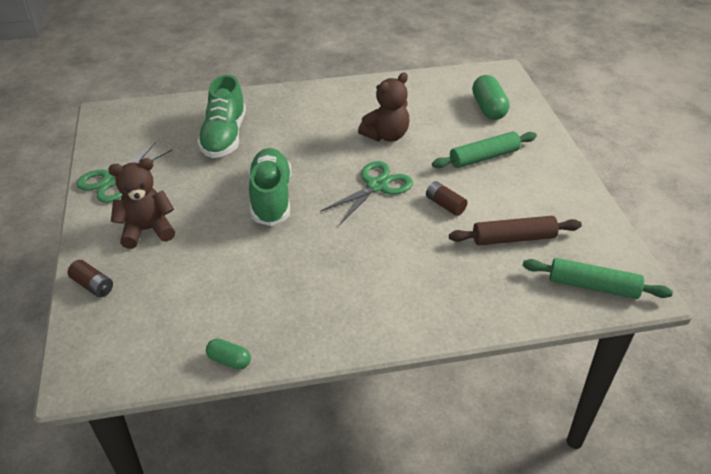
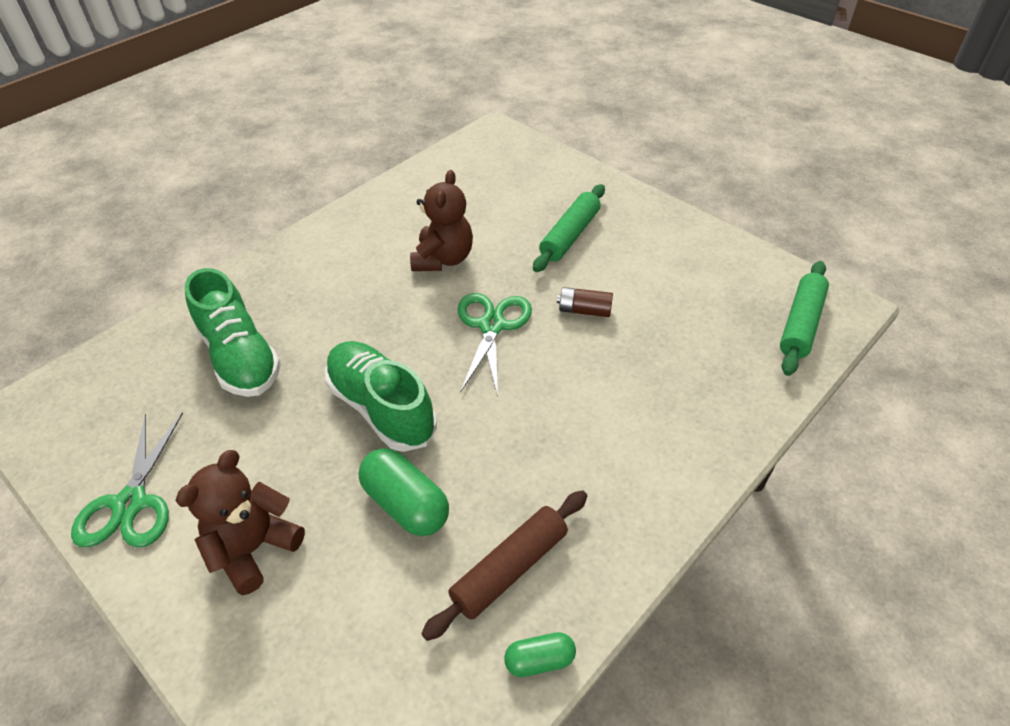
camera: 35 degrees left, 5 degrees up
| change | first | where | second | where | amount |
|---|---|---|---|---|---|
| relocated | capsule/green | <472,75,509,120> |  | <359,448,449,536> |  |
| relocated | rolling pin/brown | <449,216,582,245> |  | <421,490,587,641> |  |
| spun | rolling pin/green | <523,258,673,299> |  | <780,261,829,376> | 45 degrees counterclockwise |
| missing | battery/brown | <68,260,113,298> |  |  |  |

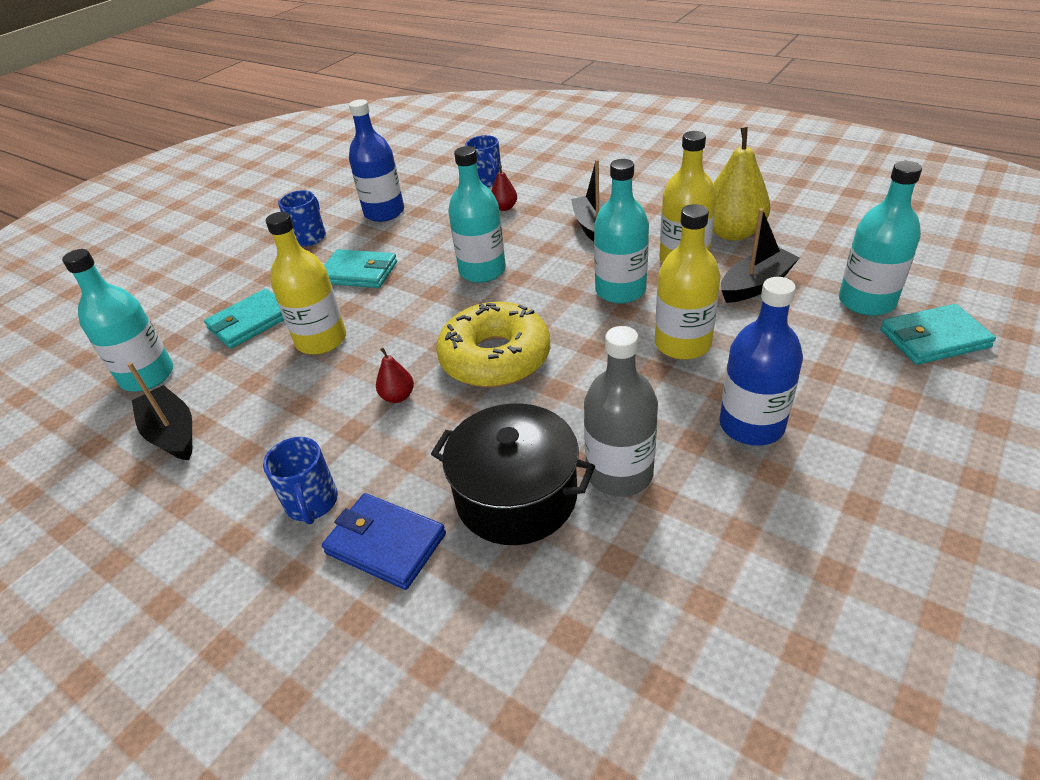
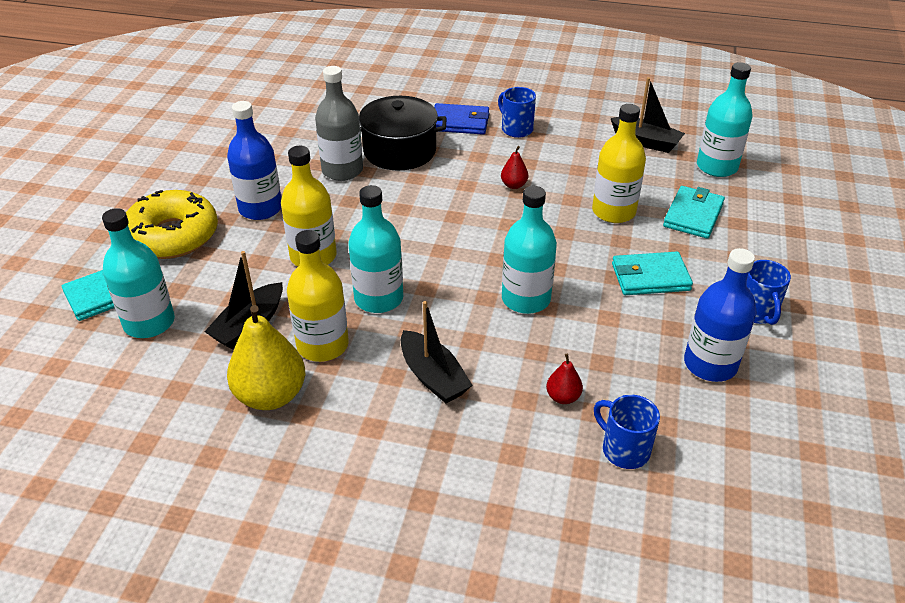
camera: 155 degrees right, 0 degrees up
| change | first | where | second | where | amount |
|---|---|---|---|---|---|
| relocated | donut/yellow | <436,302,550,388> |  | <126,190,218,259> |  |

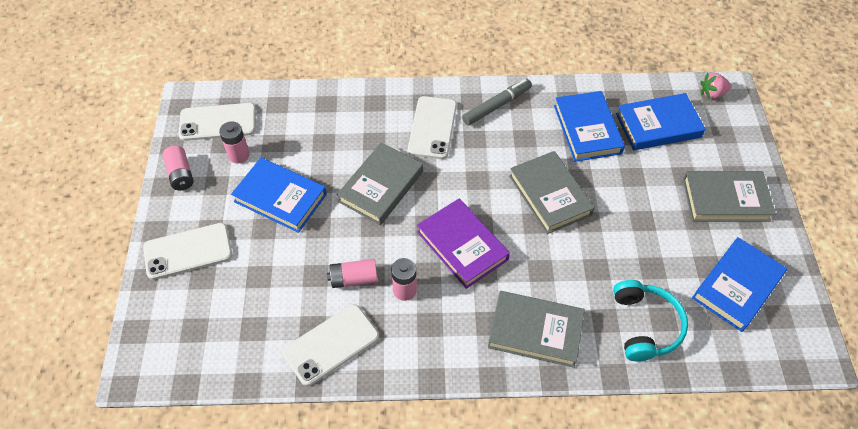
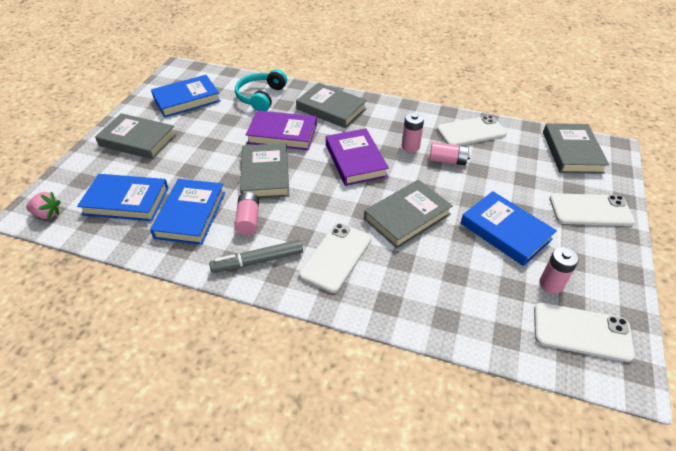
camera: 160 degrees left, 10 degrees down
| change | first | where | second | where | amount |
|---|---|---|---|---|---|
| relocated | battery/pink | <163,146,194,190> |  | <235,192,259,235> |  |
| appeared |  |  | book/purple | <246,110,317,150> |  |
| appeared |  |  | book/grey | <543,123,609,174> |  |

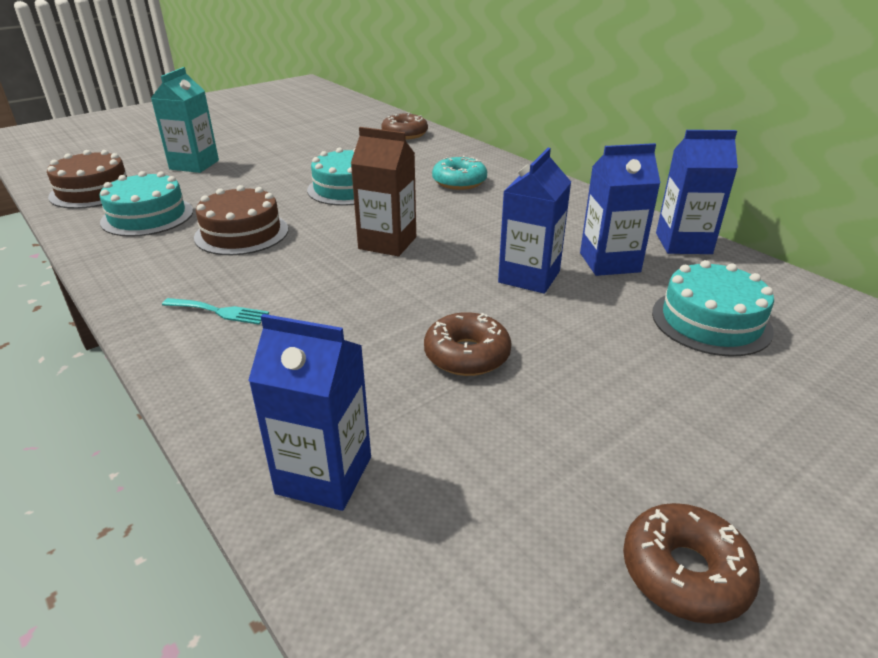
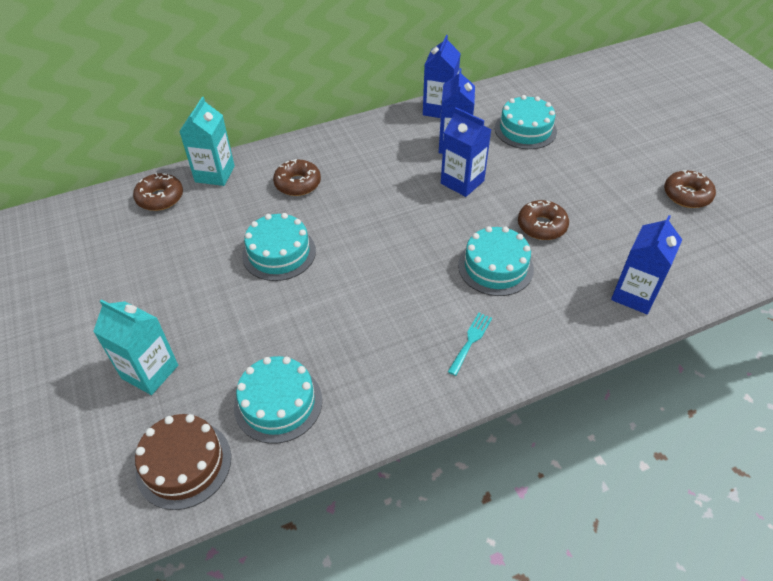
camera: 75 degrees left, 15 degrees up
| change | first | where | second | where | amount |
|---|---|---|---|---|---|
| appeared |  |  | carton/turquoise | <179,97,235,186> |  |
| colour | donut/turquoise | <432,155,487,190> | donut/brown | <273,159,321,196> |  |
| appeared |  |  | cake/turquoise | <458,226,534,296> |  |
| missing | cake/brown | <194,185,288,255> |  |  |  |
| missing | carton/brown | <351,127,416,256> |  |  |  |

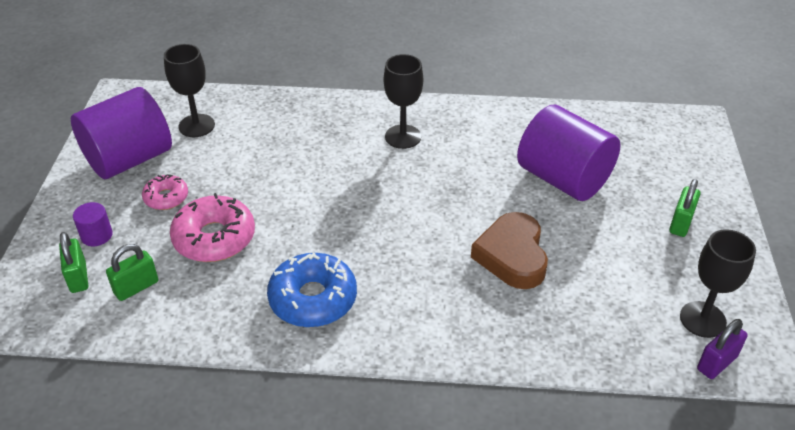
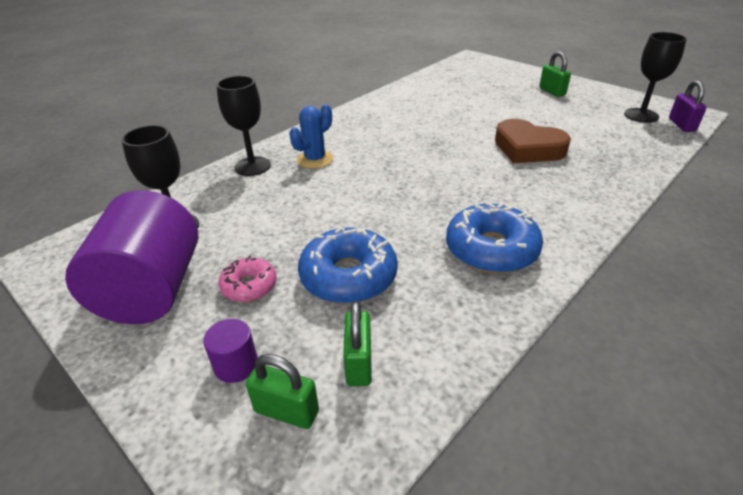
camera: 50 degrees left, 5 degrees down
| change | first | where | second | where | amount |
|---|---|---|---|---|---|
| relocated | goblet/black | <384,54,423,149> |  | <216,76,271,176> |  |
| appeared |  |  | cactus/blue | <289,104,333,169> |  |
| colour | donut/pink | <170,193,255,262> | donut/blue | <298,226,398,304> |  |
| missing | cylinder/purple | <517,105,621,201> |  |  |  |

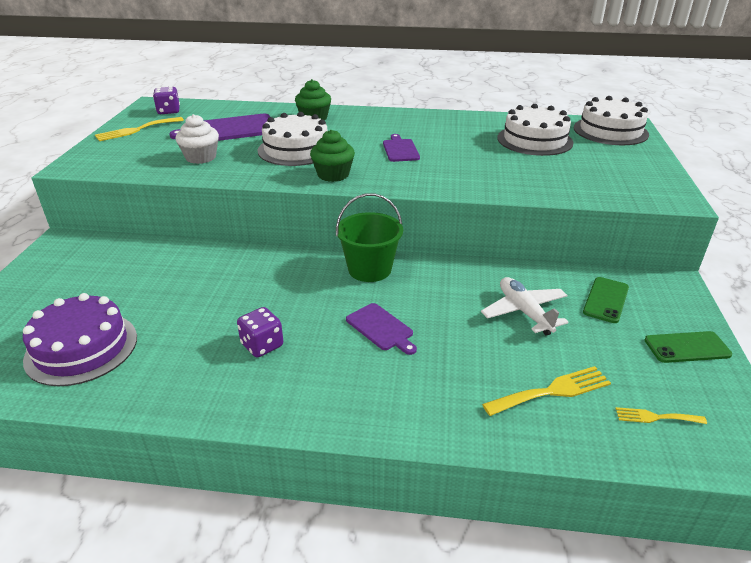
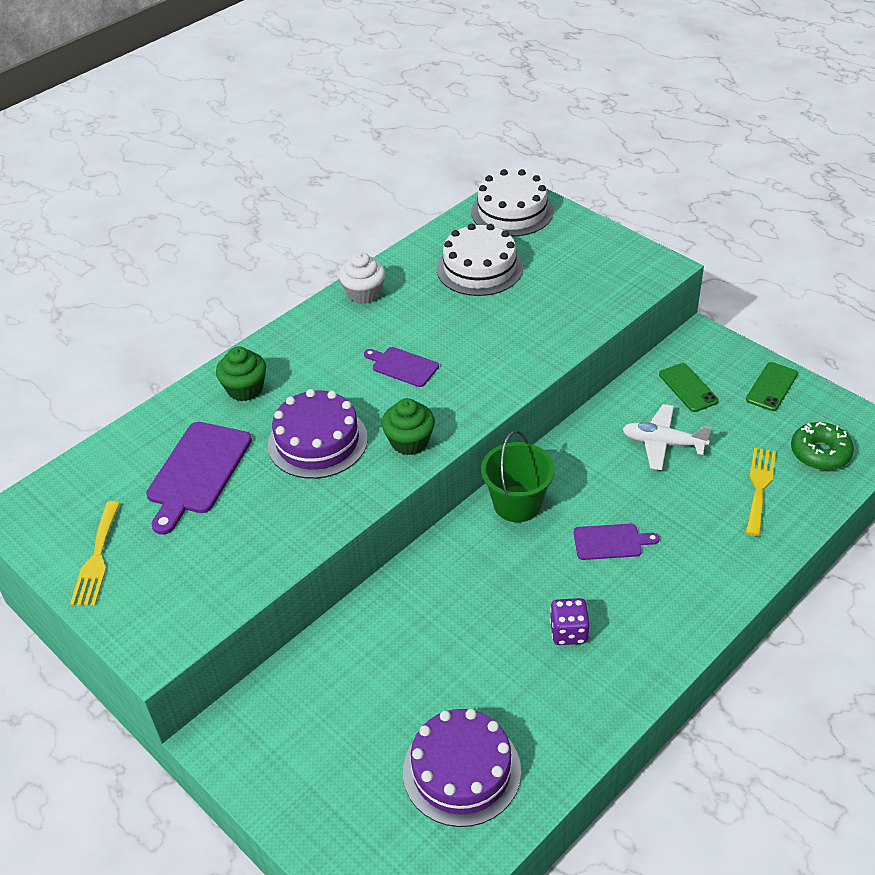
camera: 50 degrees left, 10 degrees up
| change | first | where | second | where | amount |
|---|---|---|---|---|---|
| colour | cake/white | <258,112,327,166> | cake/purple | <268,389,368,479> |  |
| relocated | cupcake/white | <176,114,219,164> |  | <339,252,385,304> |  |
| exchanged | fork/yellow | <616,407,707,424> | donut/green | <791,422,854,470> |  |
| missing | dice/purple | <153,86,180,114> |  |  |  |

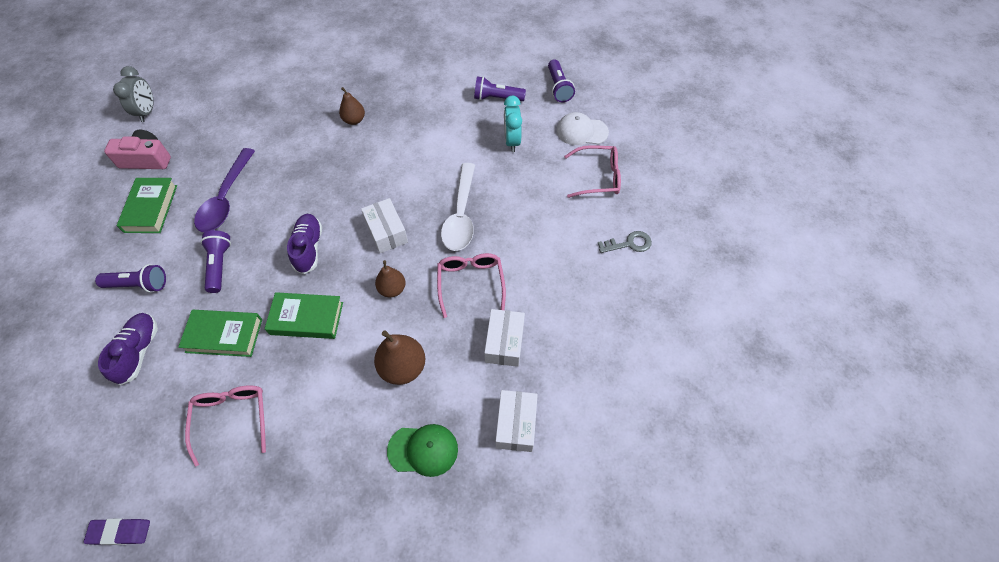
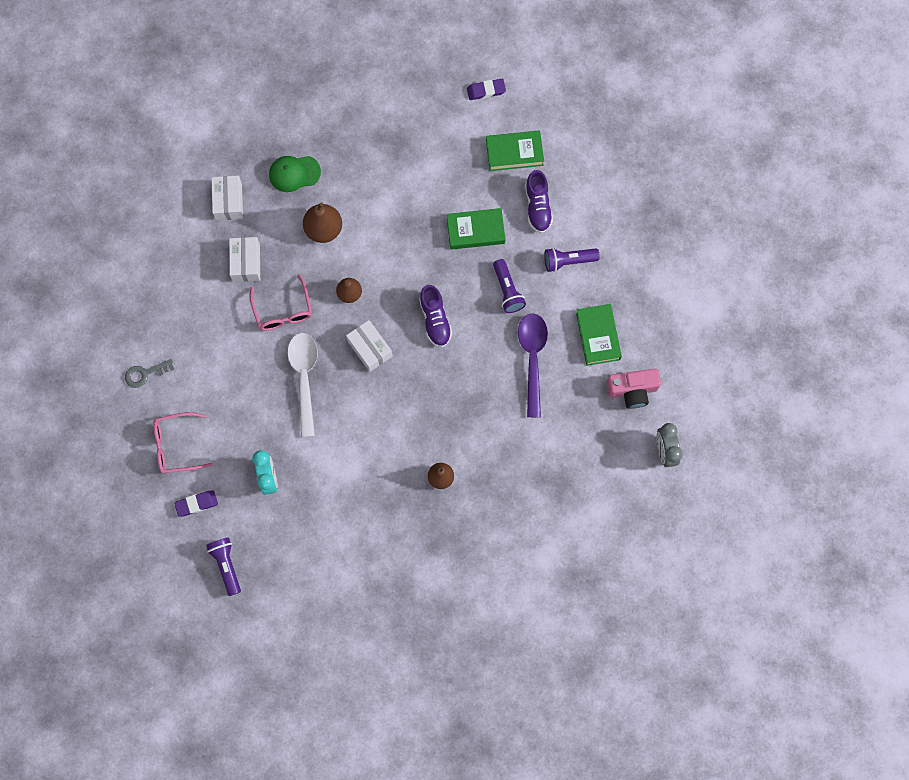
camera: 170 degrees right, 15 degrees up
| change | first | where | second | where | amount |
|---|---|---|---|---|---|
| exchanged | cap/white | <557,112,609,145> | eraser/purple | <174,490,218,517> |  |
| relocated | book/green | <265,292,343,339> |  | <486,131,544,171> |  |
| missing | glasses/pink | <185,385,266,467> |  |  |  |
| missing | flashlight/purple | <474,76,526,101> |  |  |  |

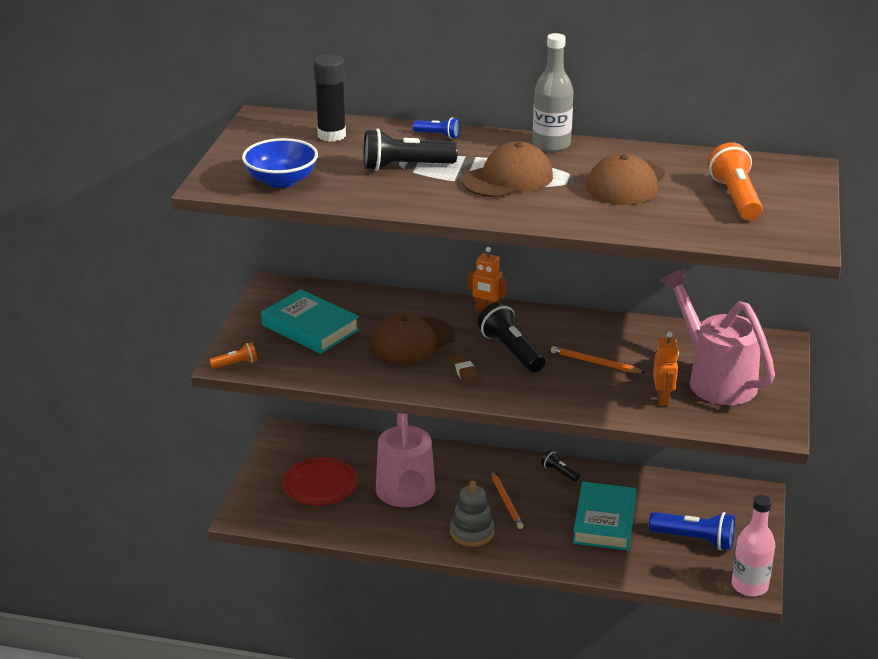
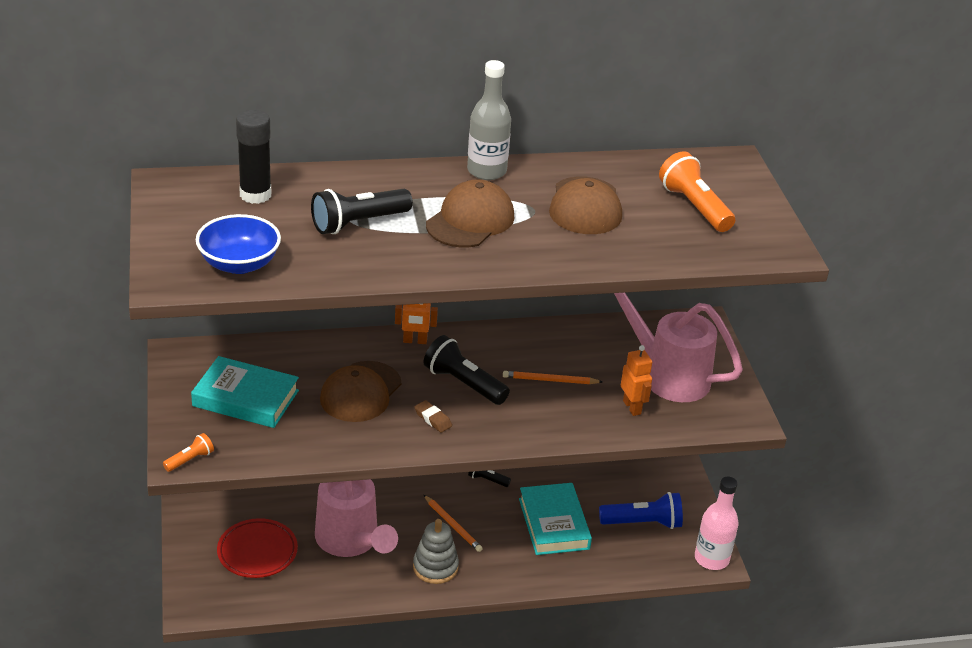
camera: 25 degrees left, 5 degrees up
| change | first | where | second | where | amount |
|---|---|---|---|---|---|
| missing | flashlight/blue | <413,117,460,139> |  |  |  |

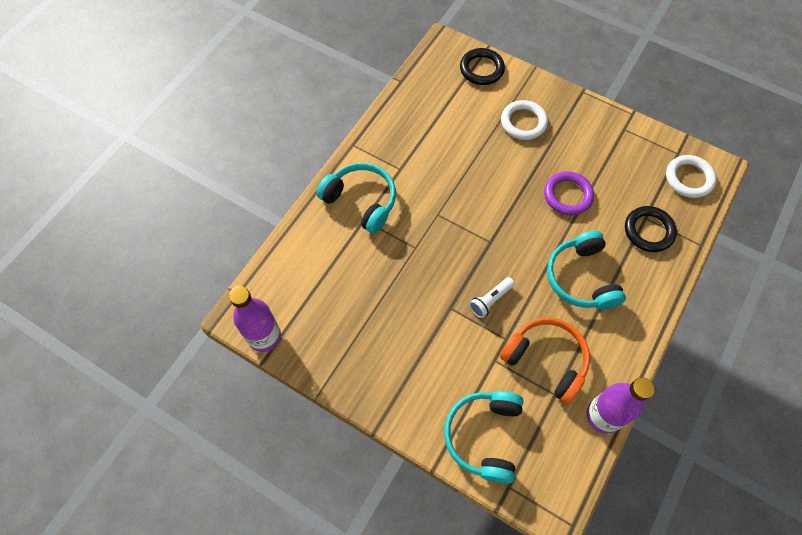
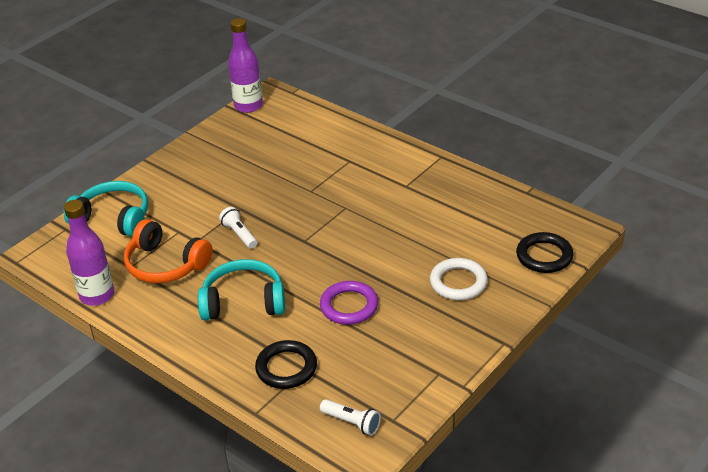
camera: 100 degrees right, 25 degrees down
| change | first | where | second | where | amount |
|---|---|---|---|---|---|
| spun | headphones/orange | <500,318,590,404> |  | <124,219,213,283> | 75 degrees clockwise |
| exchanged | ring/white | <666,155,716,198> | flashlight/white | <320,399,381,435> |  |
| missing | headphones/turquoise | <316,163,396,234> |  |  |  |

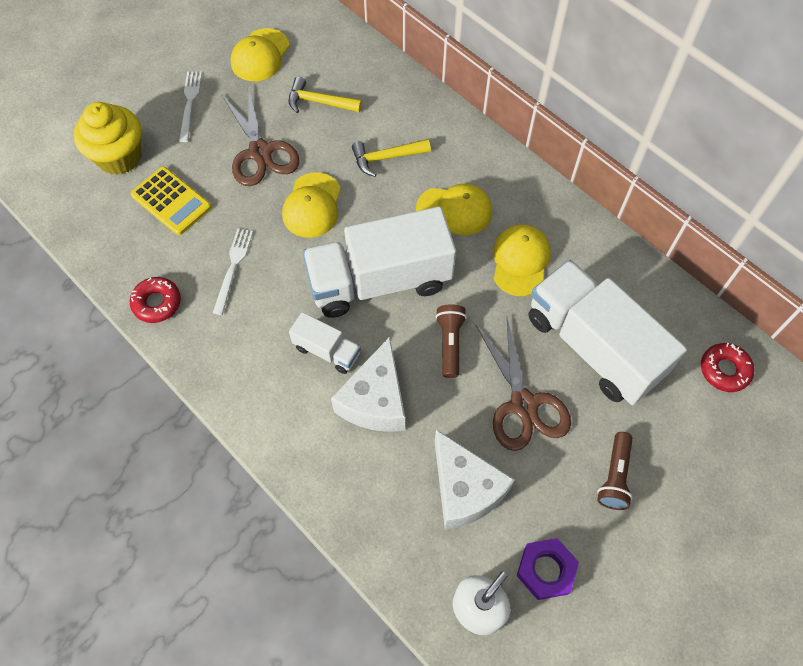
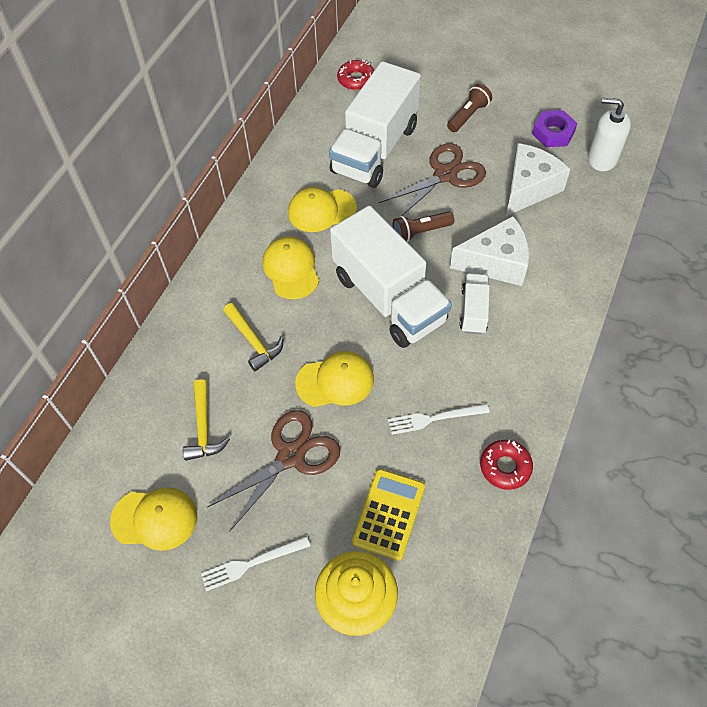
camera: 110 degrees left, 5 degrees down
| change | first | where | second | where | amount |
|---|---|---|---|---|---|
| spun | flashlight/brown | <597,432,633,510> |  | <447,84,492,132> | 45 degrees counterclockwise |

